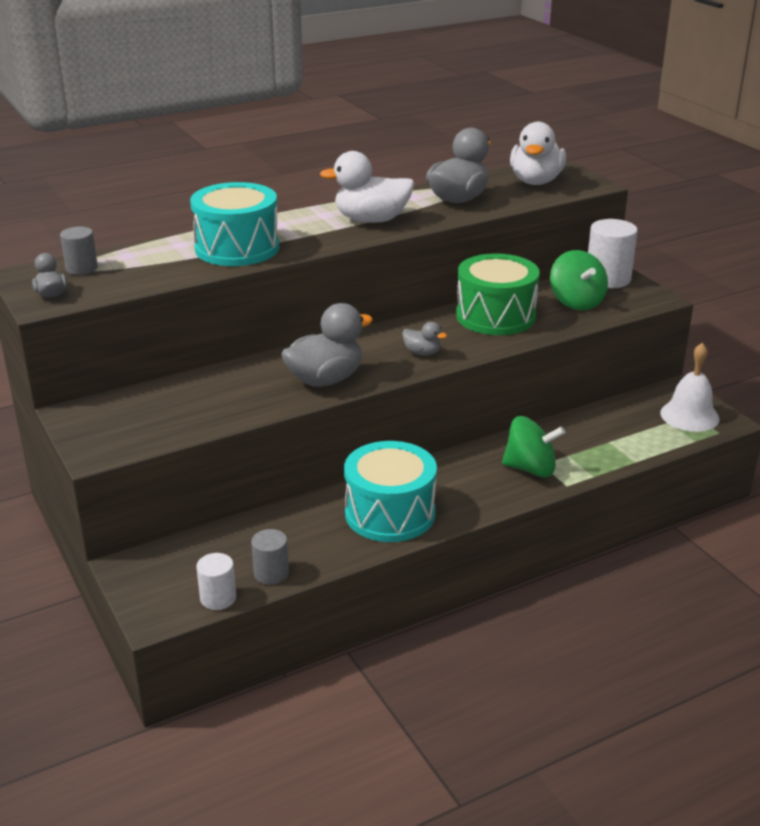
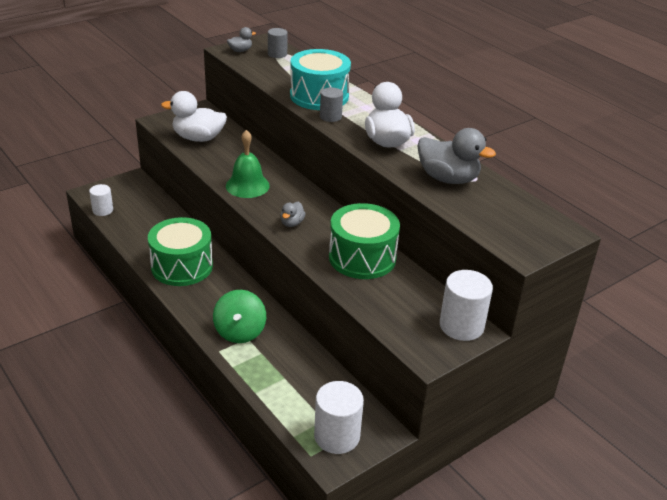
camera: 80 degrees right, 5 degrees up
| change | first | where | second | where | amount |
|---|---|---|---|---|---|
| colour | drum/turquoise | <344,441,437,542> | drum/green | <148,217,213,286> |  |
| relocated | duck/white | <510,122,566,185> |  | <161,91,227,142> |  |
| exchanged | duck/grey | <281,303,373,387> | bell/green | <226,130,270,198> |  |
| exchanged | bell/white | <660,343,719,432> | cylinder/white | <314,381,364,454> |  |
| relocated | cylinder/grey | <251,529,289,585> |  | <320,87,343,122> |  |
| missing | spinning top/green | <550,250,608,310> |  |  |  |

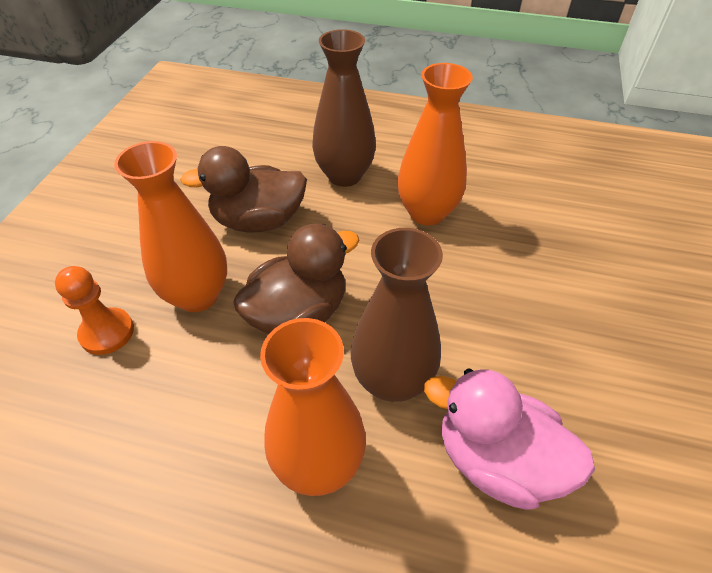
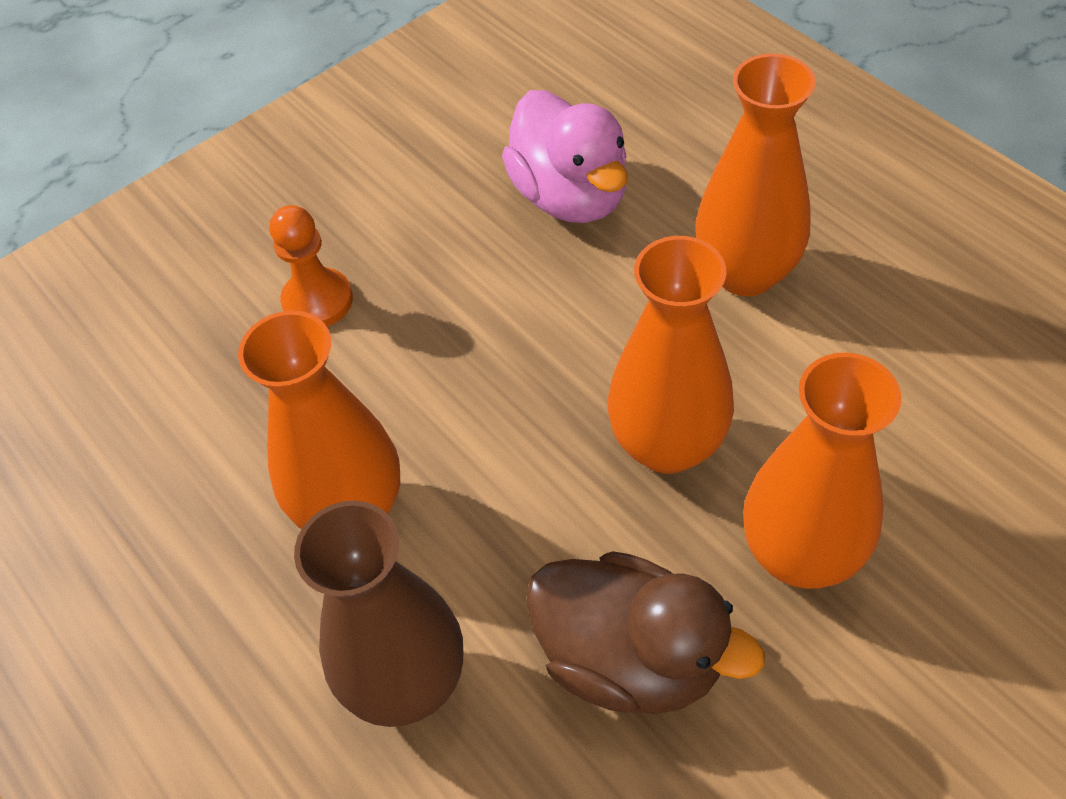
camera: 140 degrees left, 5 degrees up
| change | first | where | second | where | amount |
|---|---|---|---|---|---|
| relocated | pawn/orange | <55,266,134,355> |  | <270,205,353,327> |  |
| exchanged | duck/brown | <233,224,359,334> | vase/orange | <608,236,734,474> |  |
| missing | vase/brown | <351,228,443,402> |  |  |  |

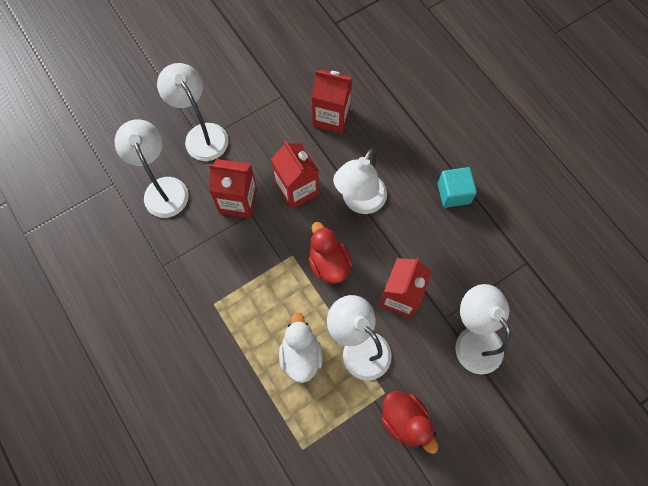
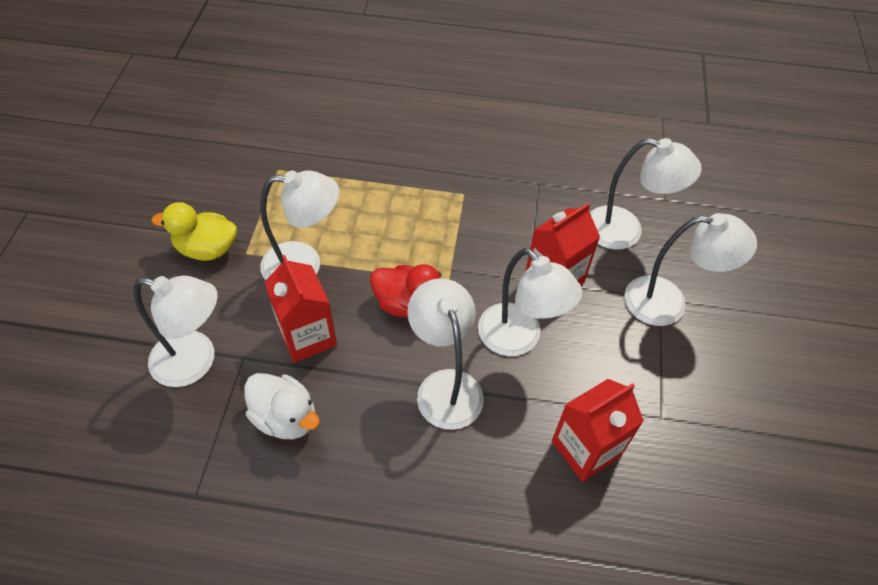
camera: 130 degrees right, 15 degrees down
| change | first | where | second | where | amount |
|---|---|---|---|---|---|
| colour | duck/red | <381,391,438,454> | duck/yellow | <152,202,237,261> |  |
| relocated | duck/white | <279,312,323,383> |  | <244,373,320,439> |  |
| exchanged | carton/red | <271,140,319,209> | lamp/white | <478,248,582,356> |  |
| missing | cube/turquoise | <438,167,477,208> |  |  |  |

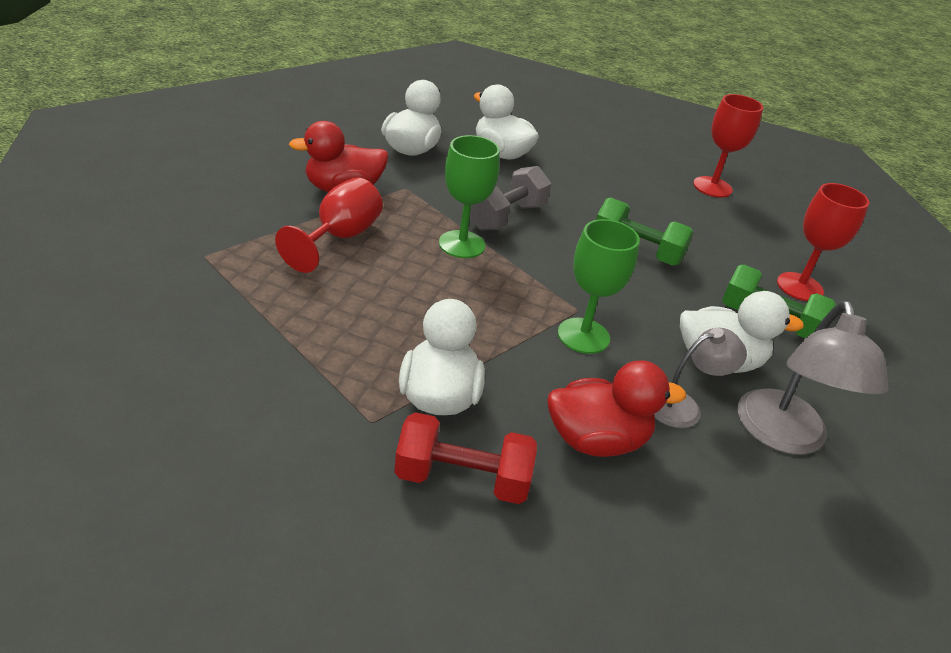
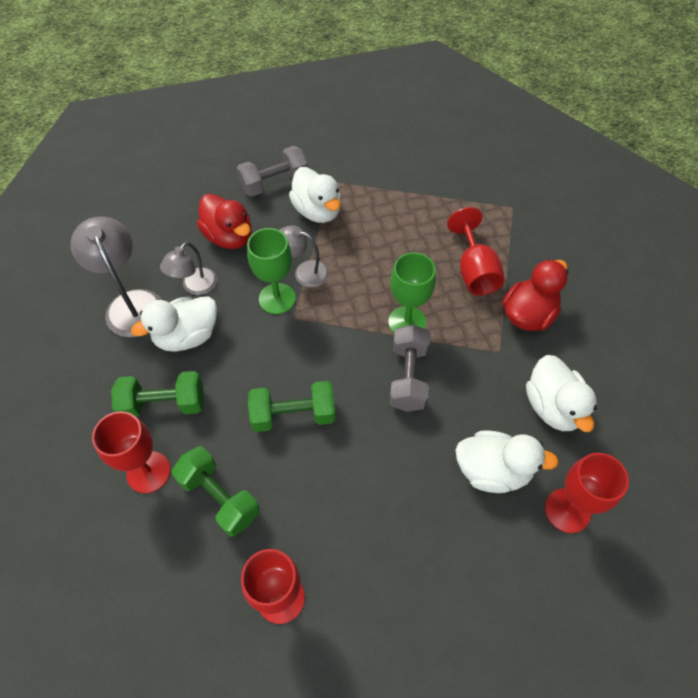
camera: 150 degrees right, 20 degrees up
| change | first | where | second | where | amount |
|---|---|---|---|---|---|
| appeared |  |  | dumbbell/green | <171,446,260,537> |  |
| spun | duck/red | <547,360,686,457> |  | <197,194,252,249> | 90 degrees counterclockwise |
| colour | dumbbell/red | <394,412,537,504> | dumbbell/grey | <237,146,308,197> |  |
| appeared |  |  | lamp/grey | <279,225,329,288> |  |
| appeared |  |  | goblet/red | <545,453,629,533> |  |

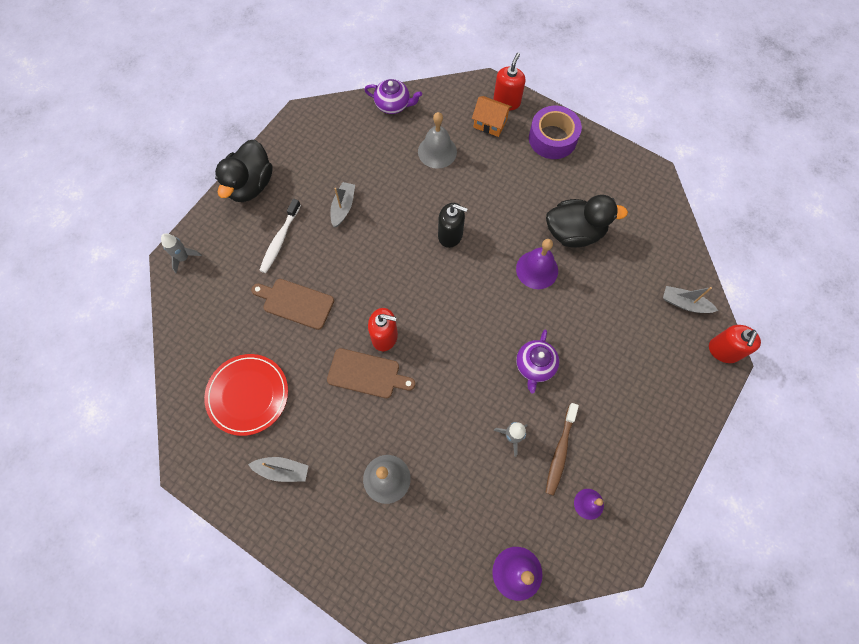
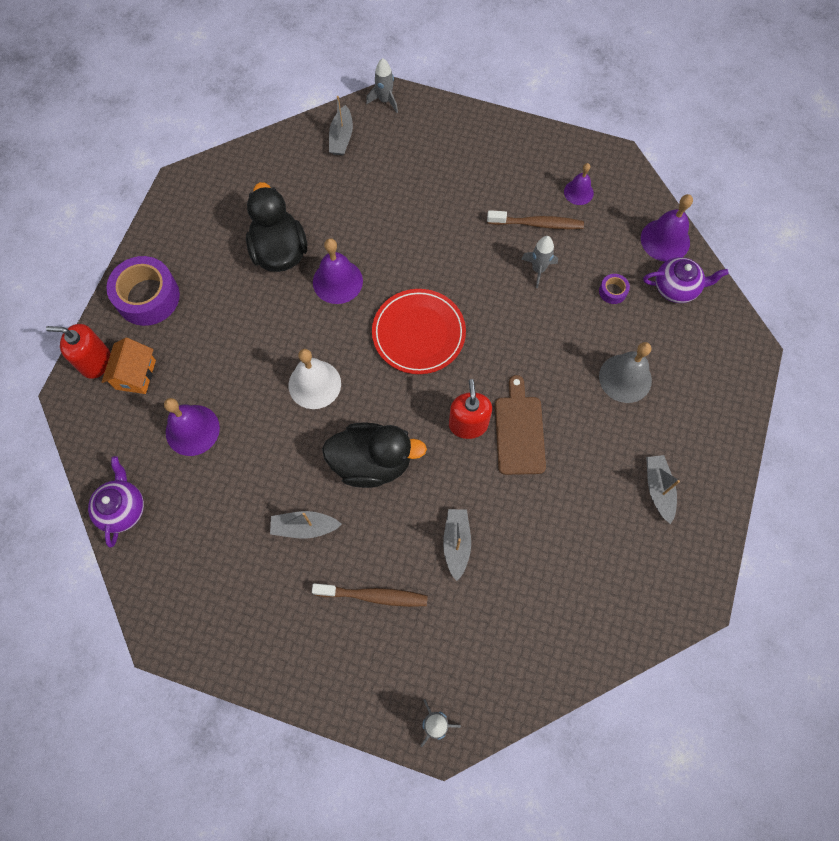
camera: 105 degrees left, 0 degrees up
| change | first | where | second | where | amount |
|---|---|---|---|---|---|
| colour | bell/grey | <418,112,457,169> | bell/purple | <164,398,220,456> |  |
| exchanged | soap dispenser/black | <438,203,468,248> | bell/white | <288,349,341,409> |  |
| colour | toothbrush/white | <259,199,301,273> | toothbrush/brown | <312,583,428,607> |  |
| relocated | duck/black | <215,140,273,202> |  | <322,422,427,488> |  |
| exchanged | soap dispenser/red | <709,325,761,363> | rocket/grey | <366,58,398,113> |  |
| relocated | plate/red | <204,354,288,436> |  | <372,289,466,374> |  |
| exchanged | cutting board/brown | <251,279,334,330> | boat/grey | <443,509,471,581> |  |
| appeared |  |  | tape/purple | <599,274,630,304> |  |
| relocated | teapot/purple | <516,330,559,394> |  | <643,257,729,303> |  |

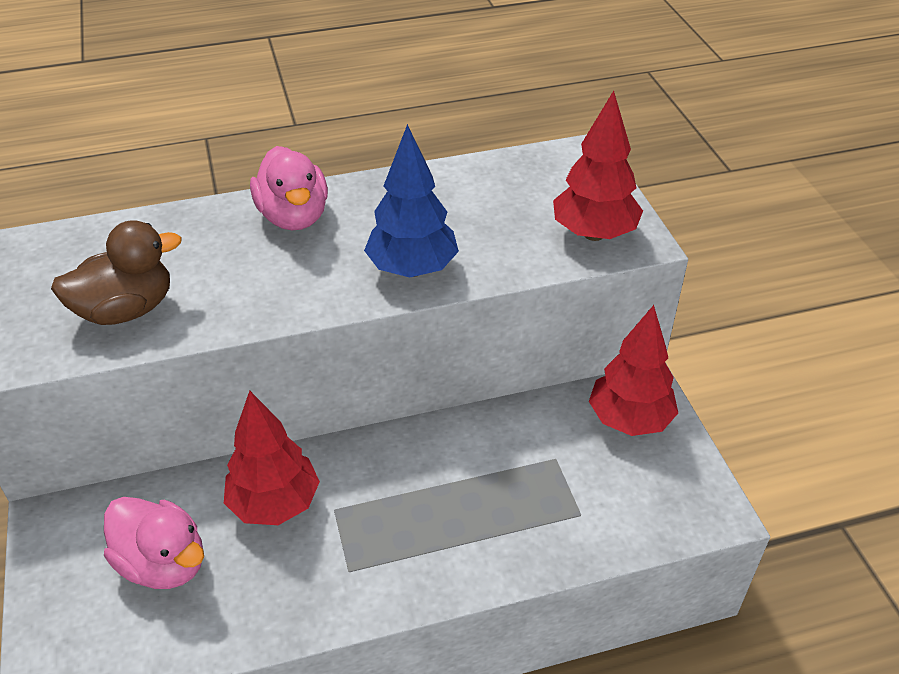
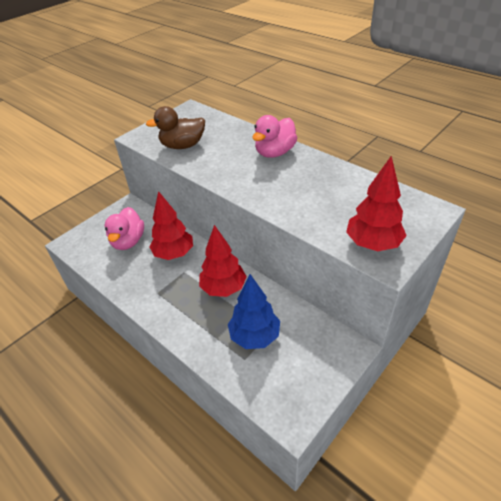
camera: 60 degrees right, 0 degrees up
| change | first | where | second | where | amount |
|---|---|---|---|---|---|
| spun | duck/brown | <51,220,182,325> |  | <146,106,205,149> | 135 degrees clockwise |
| relocated | tree/red | <589,305,678,436> |  | <199,225,247,297> |  |
| relocated | tree/blue | <364,124,459,277> |  | <228,274,280,349> |  |

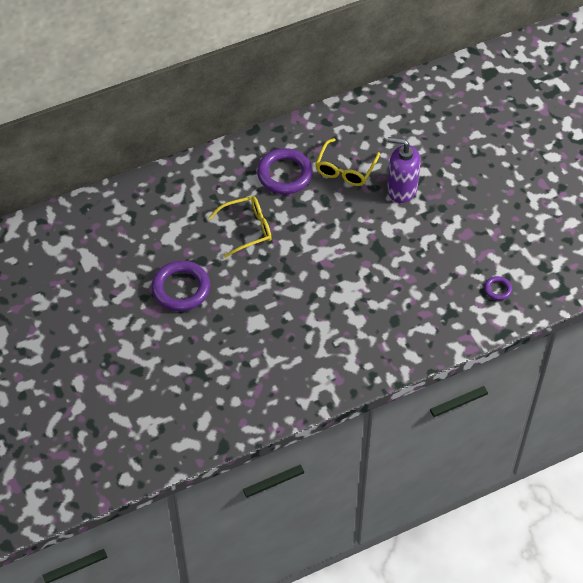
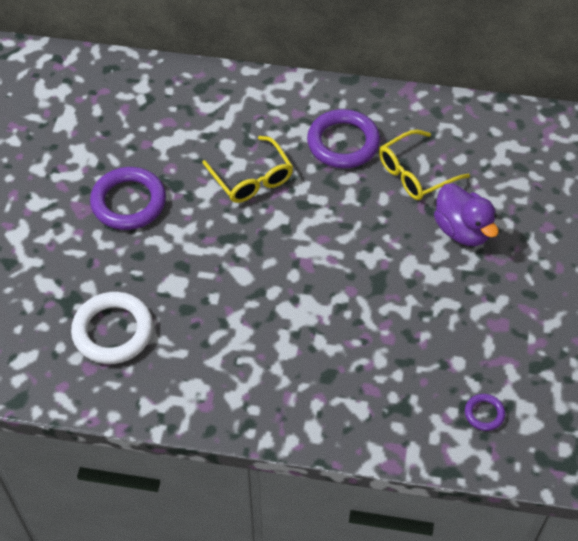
camera: 35 degrees right, 0 degrees up
| change | first | where | second | where | amount |
|---|---|---|---|---|---|
| appeared |  |  | ring/white | <71,292,153,364> |  |
| spun | glasses/yellow | <208,196,271,258> |  | <202,136,293,203> | 45 degrees clockwise |
| exchanged | soap dispenser/purple | <387,137,421,203> | duck/purple | <434,183,499,246> |  |

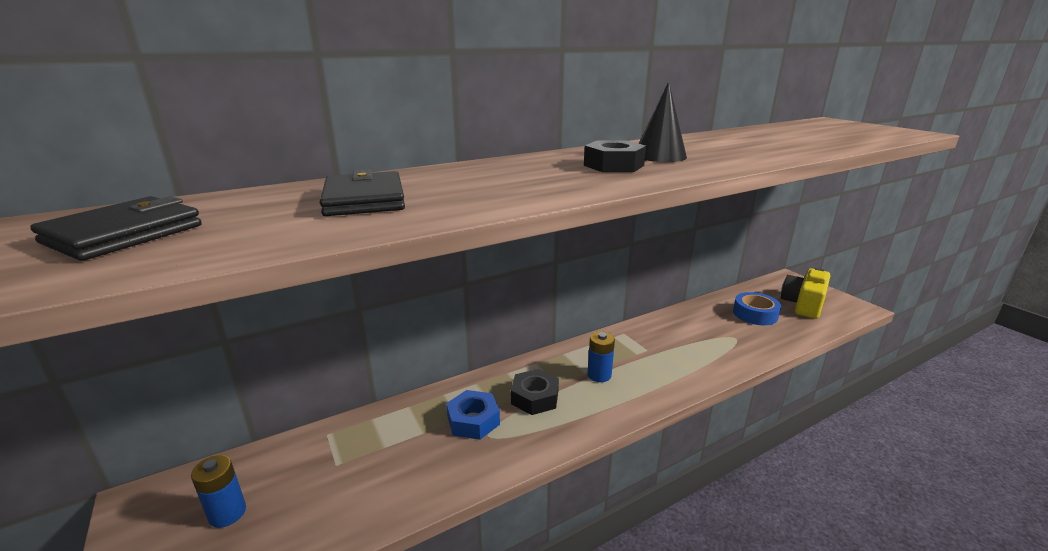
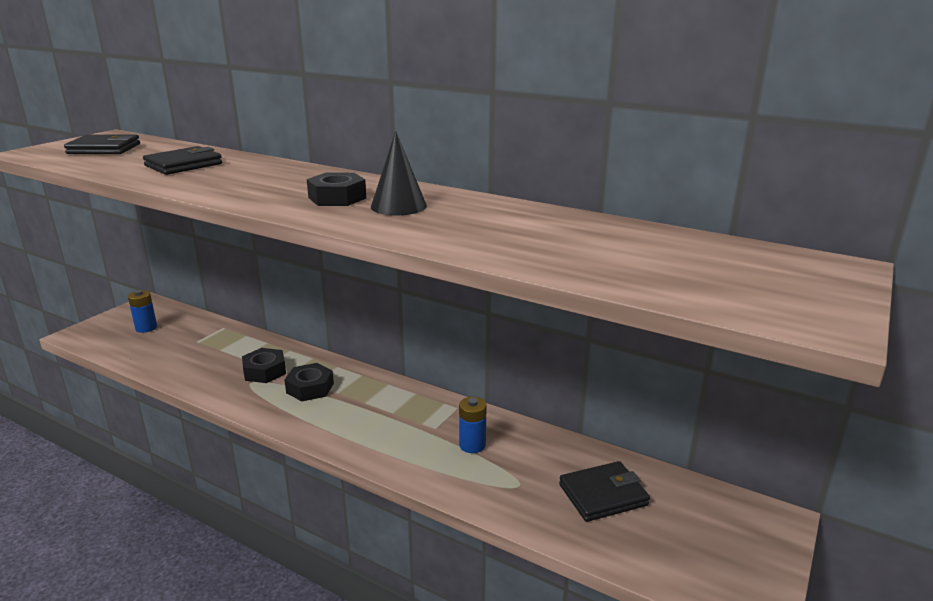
camera: 60 degrees right, 0 degrees up
| change | first | where | second | where | amount |
|---|---|---|---|---|---|
| colour | nut/blue | <446,390,500,440> | nut/black | <242,348,286,383> |  |
| relocated | battery/blue | <587,331,615,382> |  | <459,397,487,453> |  |
| exchanged | tape/blue | <733,292,781,325> | wallet/black | <559,461,650,522> |  |
| missing | camera/yellow | <781,267,830,319> |  |  |  |

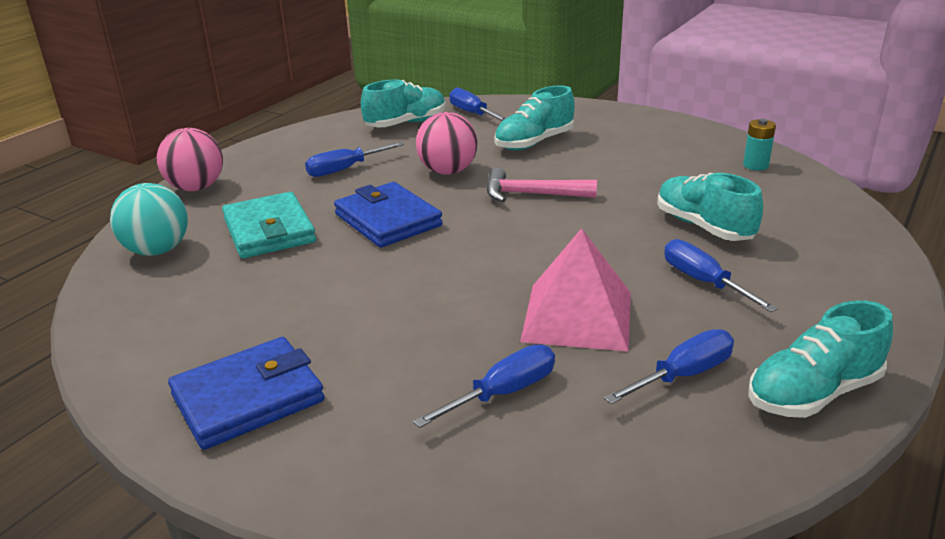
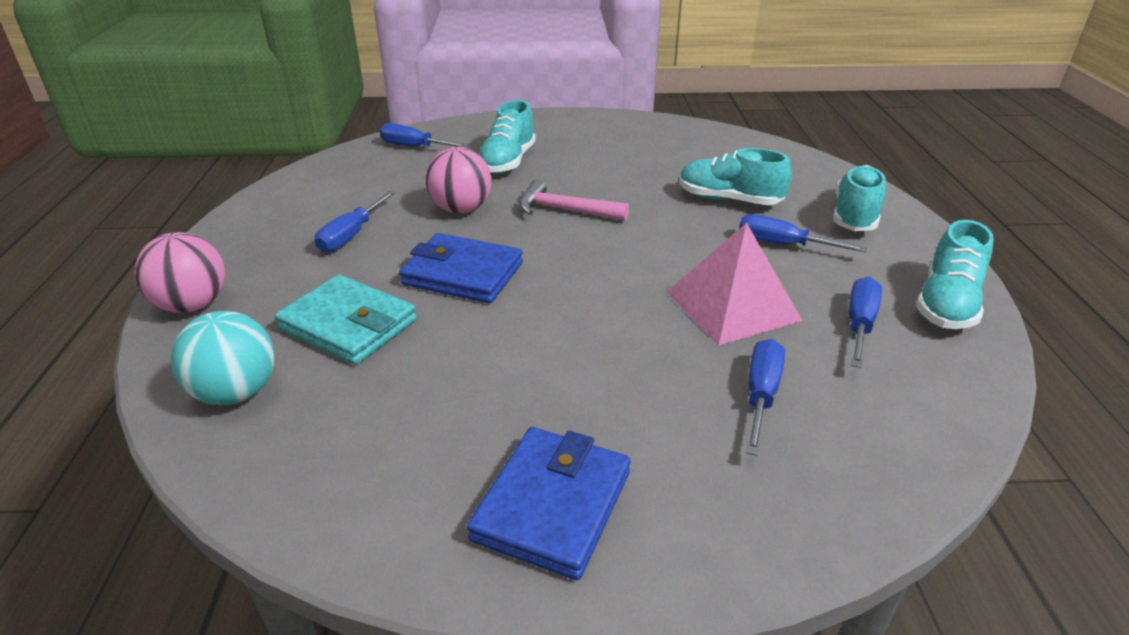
camera: 35 degrees left, 5 degrees up
| change | first | where | second | where | amount |
|---|---|---|---|---|---|
| spun | hammer/pink | <486,168,597,202> |  | <519,179,629,221> | 45 degrees clockwise |
| relocated | shoe/turquoise | <361,79,446,127> |  | <833,165,886,231> |  |
| missing | battery/turquoise | <743,119,776,171> |  |  |  |

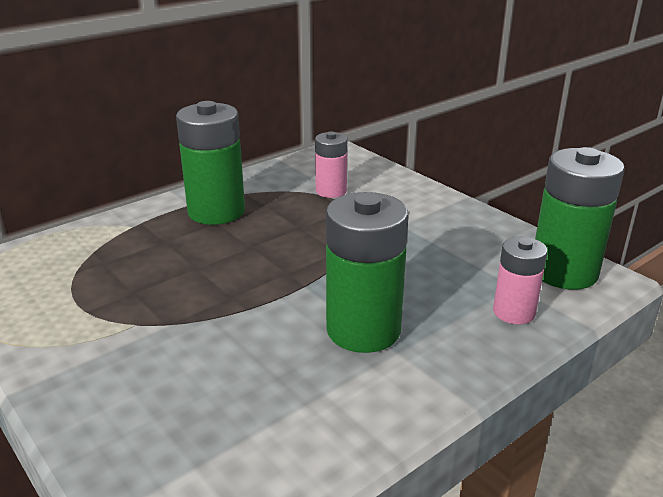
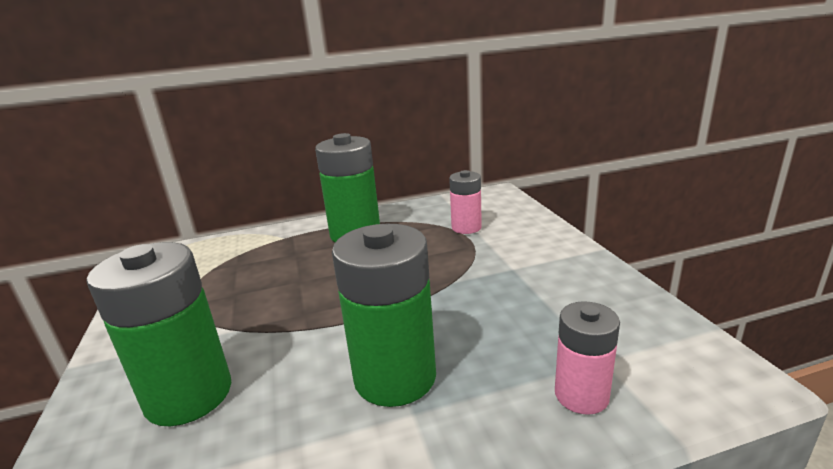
camera: 25 degrees right, 5 degrees down
| change | first | where | second | where | amount |
|---|---|---|---|---|---|
| relocated | battery/green | <535,147,625,289> |  | <86,242,231,426> |  |

